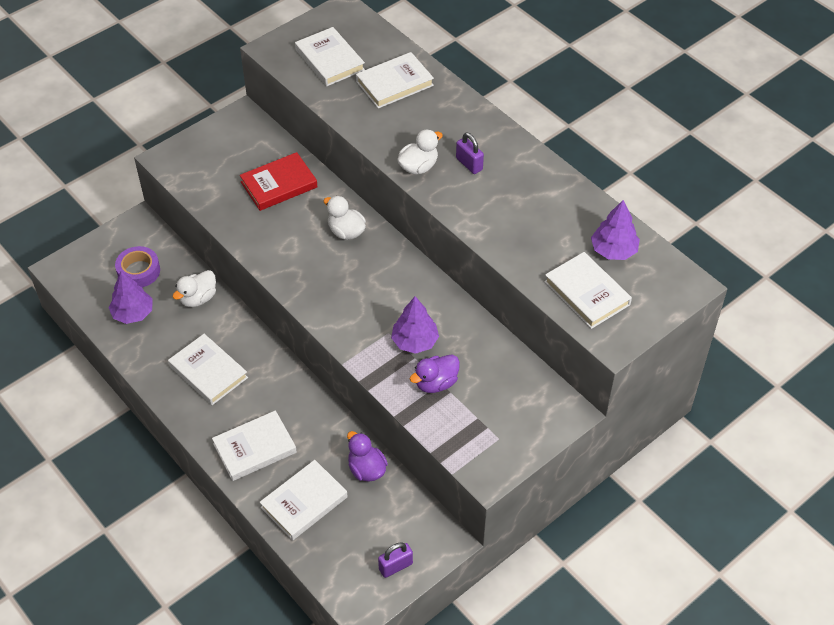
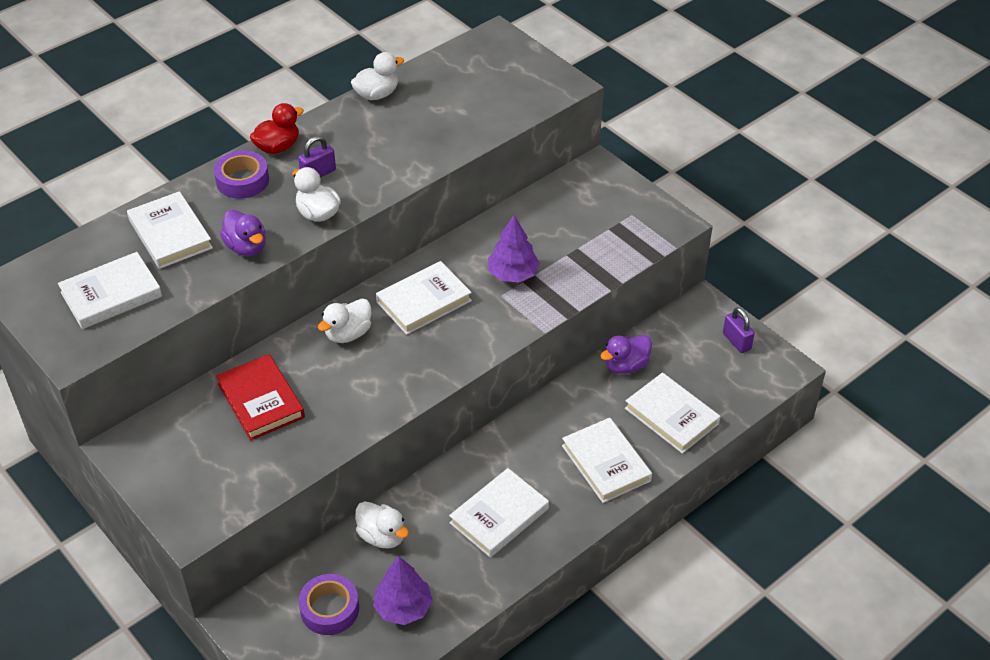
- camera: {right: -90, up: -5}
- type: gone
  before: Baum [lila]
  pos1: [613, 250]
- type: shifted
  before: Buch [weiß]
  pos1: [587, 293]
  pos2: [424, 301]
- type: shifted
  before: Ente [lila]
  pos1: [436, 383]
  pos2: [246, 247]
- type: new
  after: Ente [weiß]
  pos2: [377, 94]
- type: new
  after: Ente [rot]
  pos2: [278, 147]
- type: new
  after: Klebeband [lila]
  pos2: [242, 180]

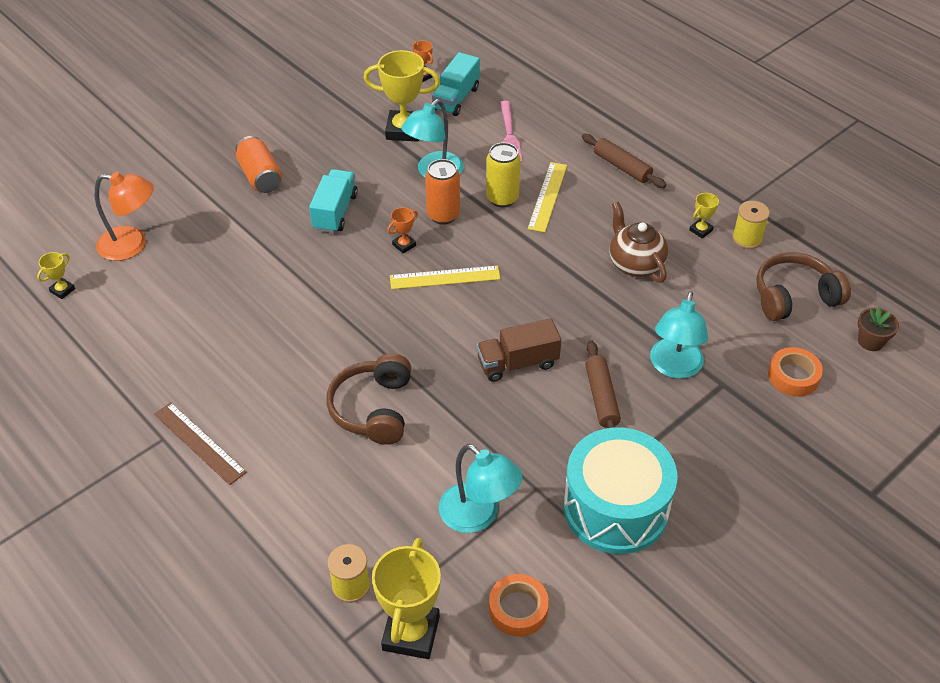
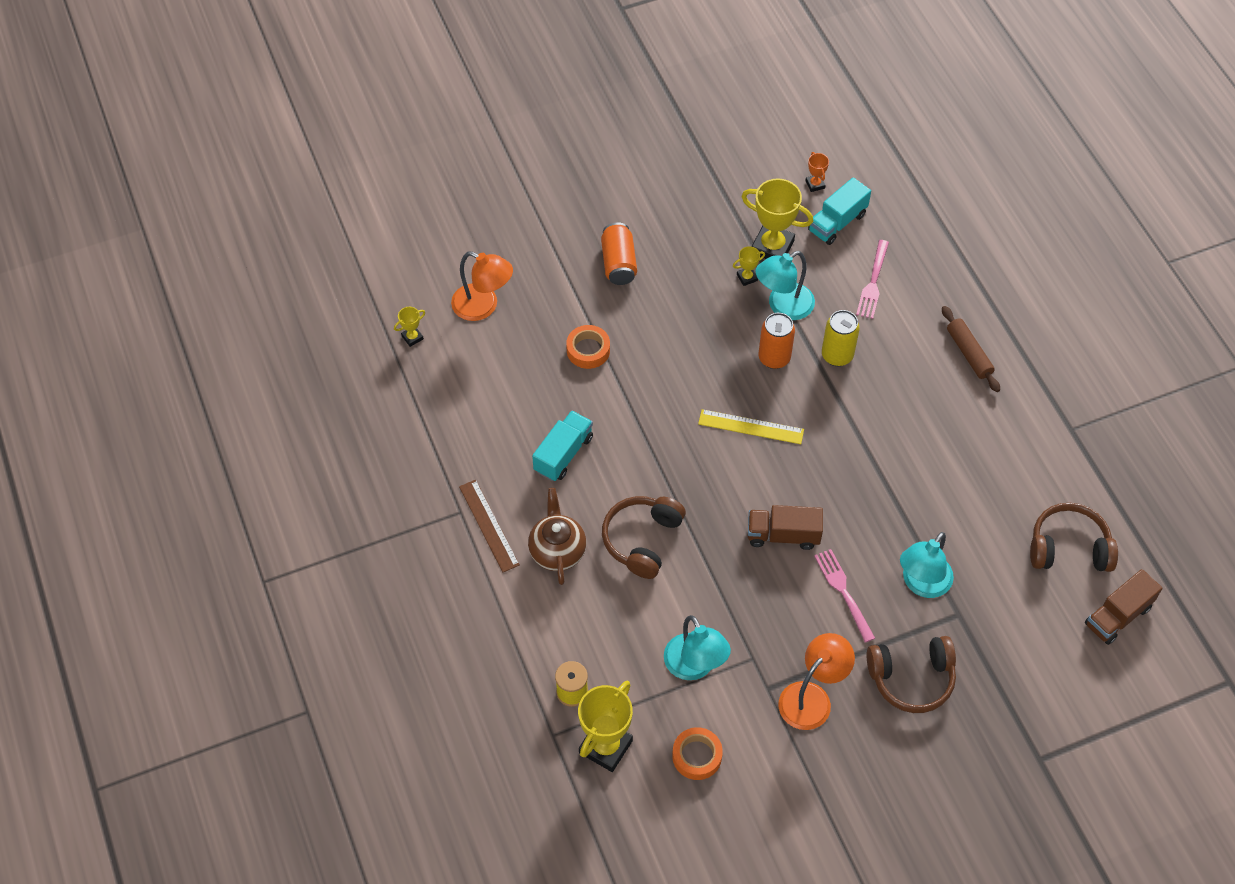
- camera: {right: 20, up: 10}
- type: gone
  before: Lineal [gelb]
  pos1: [548, 196]
- type: shifted
  before: Lastwagen [türkis]
  pos1: [335, 212]
  pos2: [563, 454]
- type: shifted
  before: Pokal [gelb]
  pos1: [700, 230]
  pos2: [747, 277]
- type: gone
  before: Garnrolle [gelb]
  pos1: [747, 239]
- type: shifted
  before: Teekanne [braun]
  pos1: [635, 264]
  pos2: [557, 550]
- type: gone
  before: Pokal [orange]
  pos1: [404, 245]
- type: swapped
  before: Blumentopf [braun]
  after: Lastwagen [braun]
  pos1: [870, 341]
  pos2: [1117, 616]
- type: swapped
  before: Nudelholz [braun]
  after: Gabel [rosa]
  pos1: [601, 397]
  pos2: [843, 592]
- type: shifted
  before: Klebeband [orange]
  pos1: [793, 376]
  pos2: [588, 350]
- type: swapped
  before: Trommel [türkis]
  after: Lampe [orange]
  pos1: [615, 507]
  pos2: [812, 697]
- type: new
  after: Kopfhörer [braun]
  pos2: [911, 679]

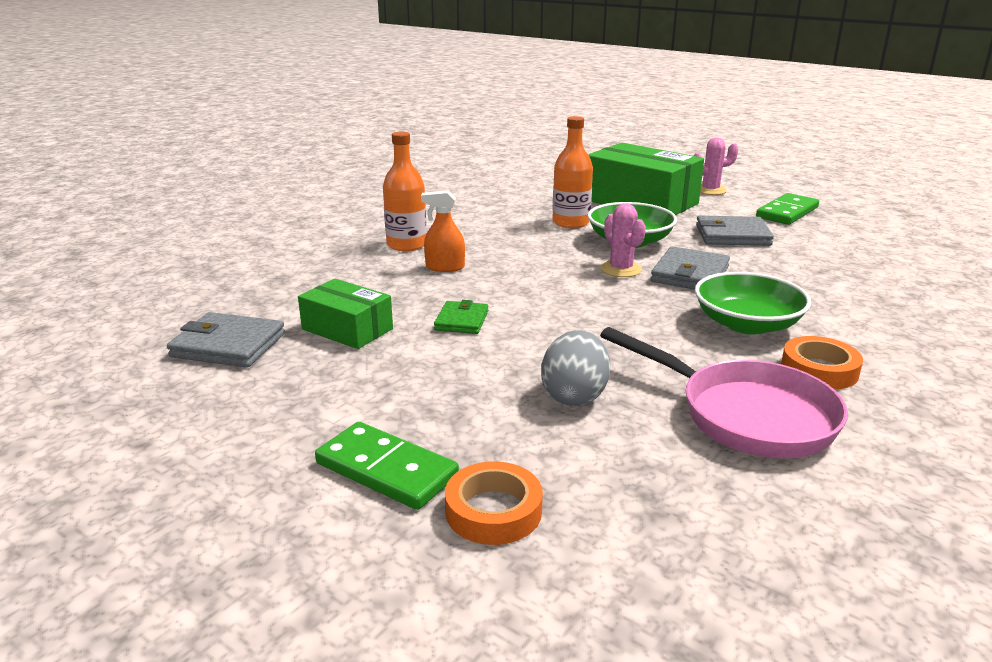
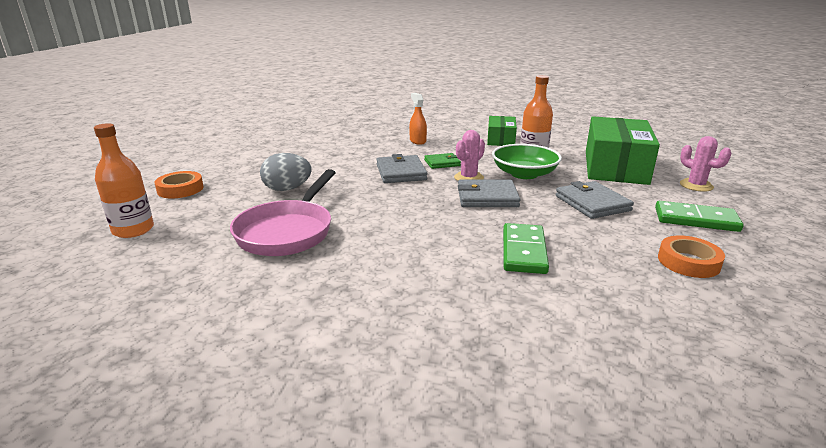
- camera: {right: 65, up: 0}
- type: shifted
  before: Flasche [orange]
  pos1: [406, 245]
  pos2: [133, 230]
- type: gone
  before: Schüssel [grün]
  pos1: [747, 324]
- type: shifted
  before: Schachtel [grün]
  pos1: [347, 329]
  pos2: [500, 139]
- type: shifted
  before: Geldbörse [grün]
  pos1: [461, 321]
  pos2: [442, 163]
- type: shifted
  before: Geldbörse [grau]
  pos1: [228, 345]
  pos2: [401, 172]
- type: shifted
  before: Klebeband [orange]
  pos1: [819, 370]
  pos2: [688, 262]
- type: shifted
  before: Dominostein [grün]
  pos1: [387, 470]
  pos2: [524, 251]

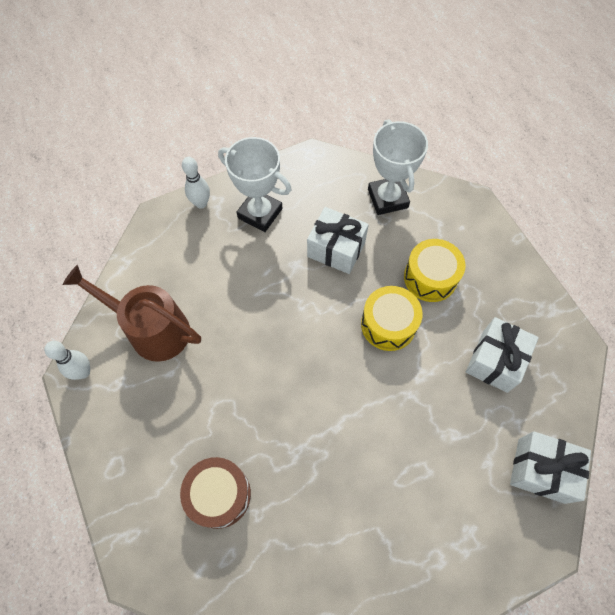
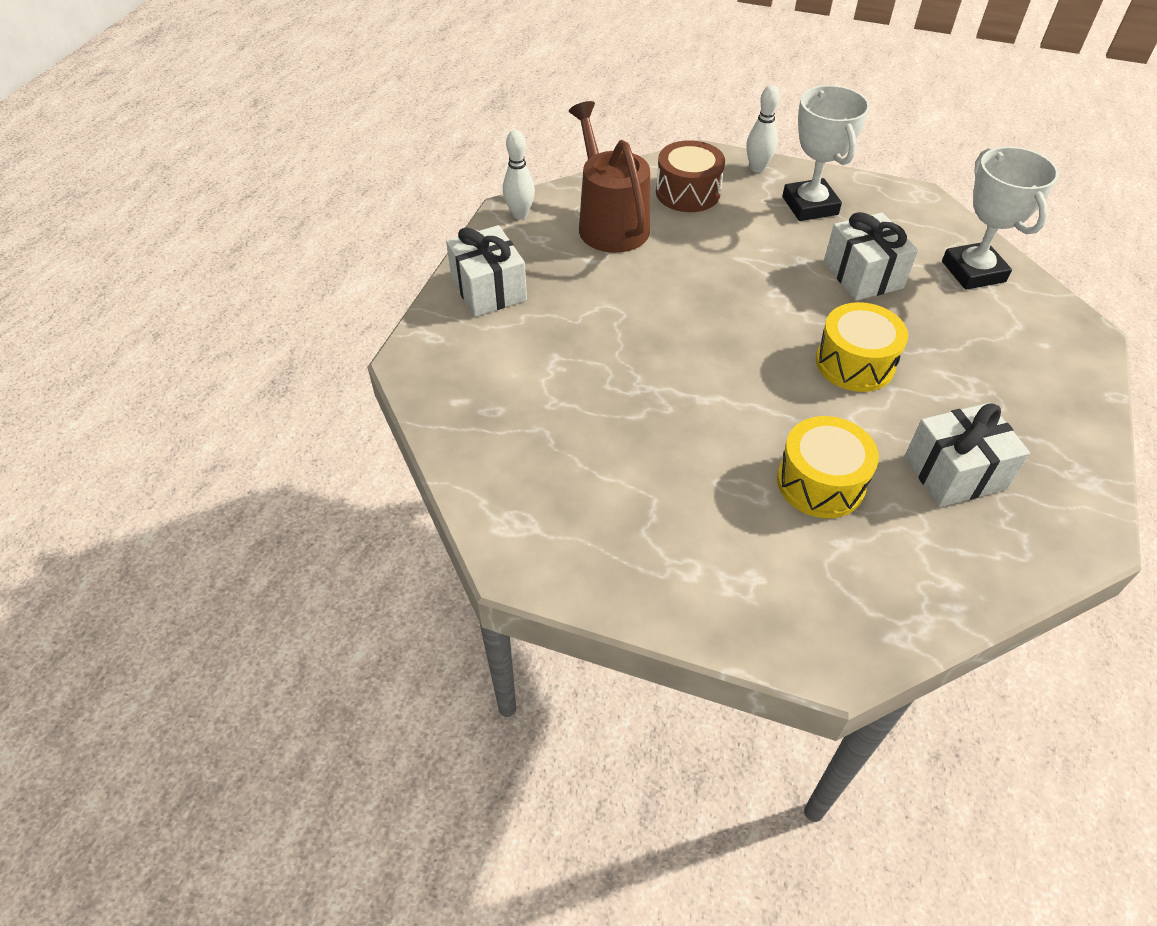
- camera: {right: 45, up: -15}
- type: rotated
  before: Pokal [weiß]
  pos1: [387, 198]
  pos2: [973, 271]
  turn: -45
- type: shifted
  before: Trommel [gelb]
  pos1: [430, 277]
  pos2: [820, 482]
- type: shifted
  before: Geschenk [weiß]
  pos1: [541, 470]
  pos2: [488, 289]
- type: shifted
  before: Trommel [braun]
  pos1: [219, 494]
  pos2: [687, 192]

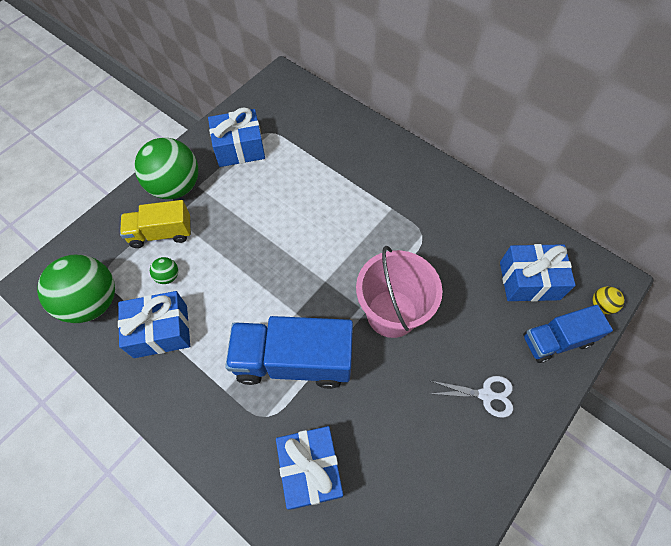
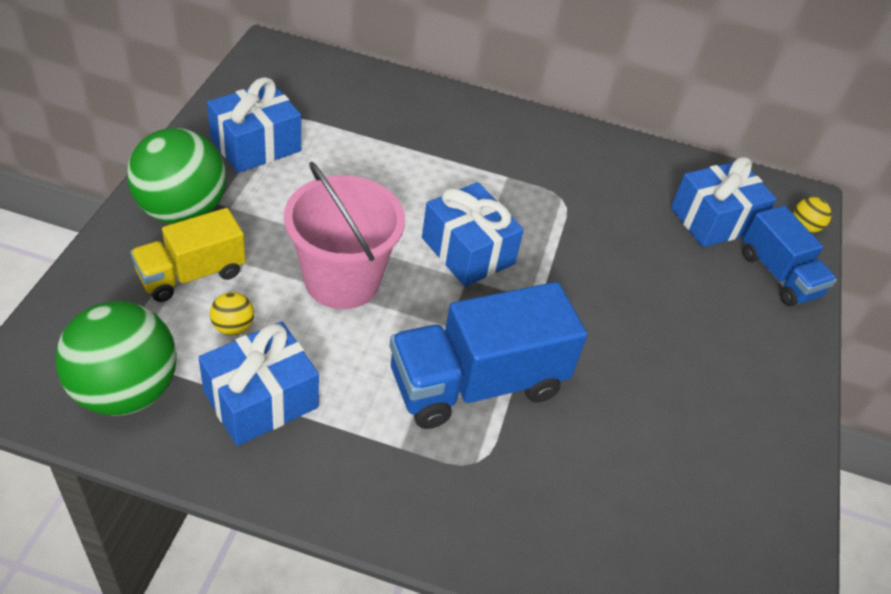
- camera: {right: -30, up: -15}
- type: shifted
  before: Eimer [rosa]
  pos1: [391, 313]
  pos2: [342, 280]
- type: repainted
  before: Ball [grün]
  after: Ball [gelb]
  pos1: [168, 276]
  pos2: [233, 327]
- type: rotated
  before: Lastwagen [blau]
  pos1: [556, 340]
  pos2: [778, 275]
  turn: -75
- type: gone
  before: Schere [weiß]
  pos1: [486, 395]
- type: shifted
  before: Geschenk [blau]
  pos1: [310, 469]
  pos2: [468, 251]

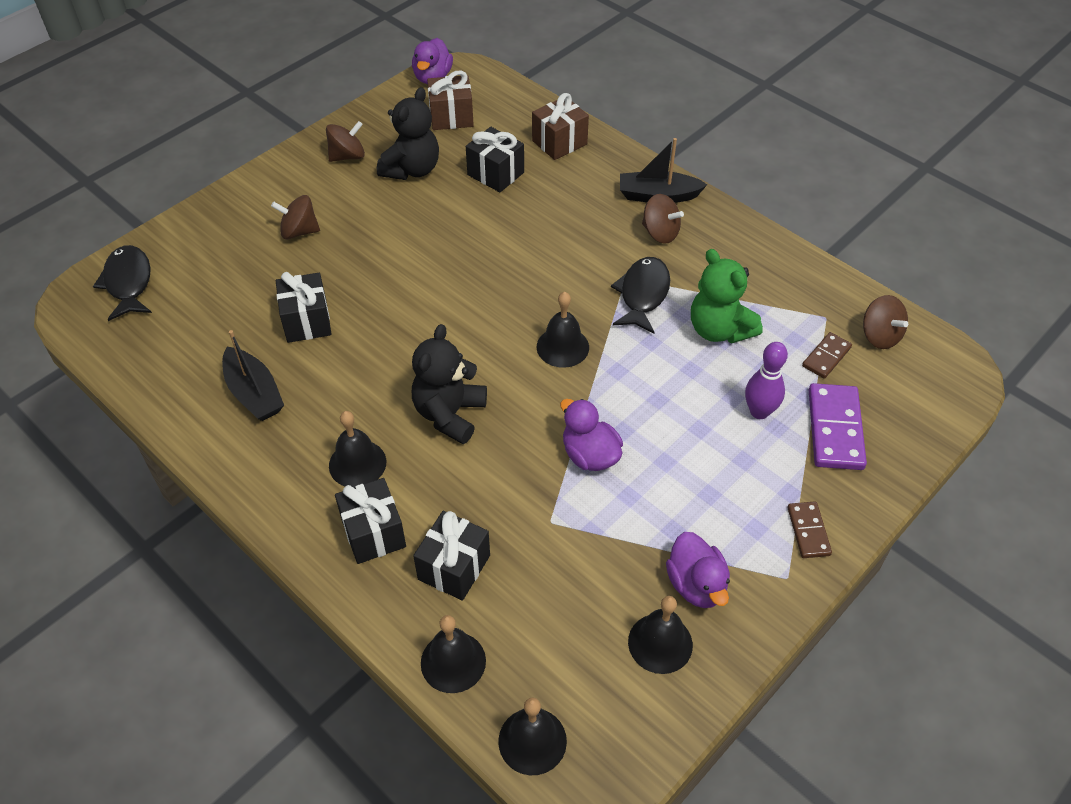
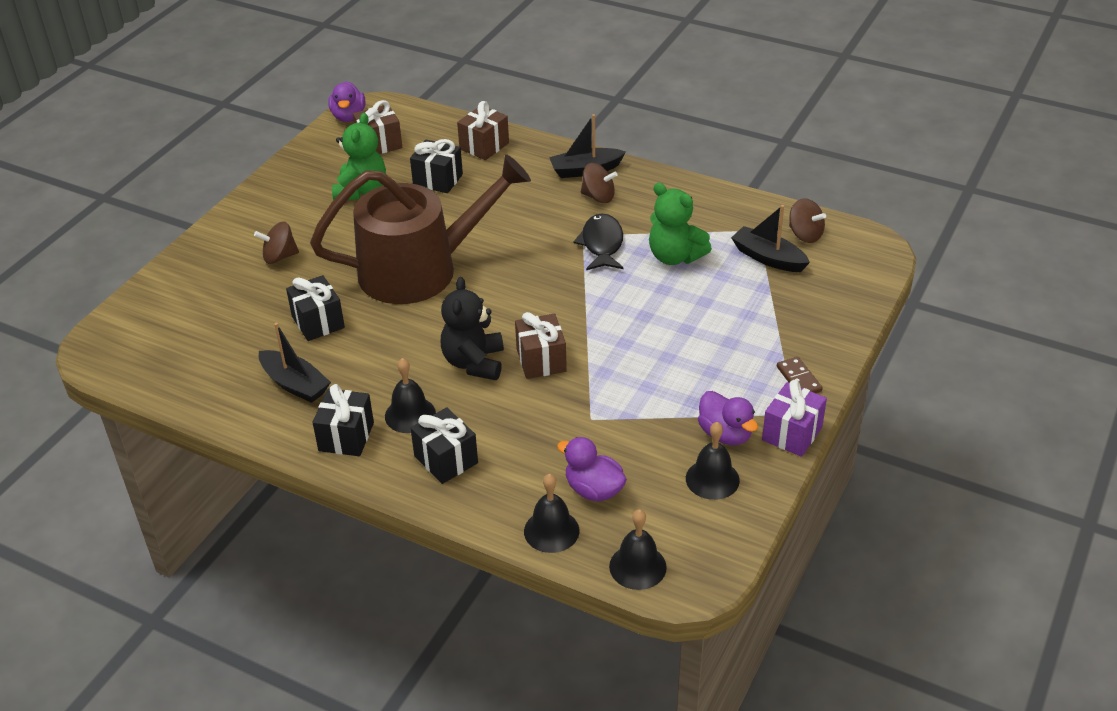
- camera: {right: -15, up: -10}
- type: repainted
  before: Teddybär [schwarz]
  after: Teddybär [grün]
  pos1: [412, 169]
  pos2: [361, 190]
- type: gone
  before: Kreisel [braun]
  pos1: [347, 156]
- type: gone
  before: Fisch [schwarz]
  pos1: [128, 283]
- type: gone
  before: Glocke [schwarz]
  pos1: [562, 347]
- type: swapped
  before: Dominostein [braun]
  after: Boot [schwarz]
  pos1: [826, 357]
  pos2: [768, 258]
- type: gone
  before: Bowlingkegel [lila]
  pos1: [759, 411]
- type: gone
  before: Dominostein [lila]
  pos1: [835, 429]
- type: shifted
  before: Ente [lila]
  pos1: [590, 455]
  pos2: [593, 490]
- type: shifted
  before: Geschenk [schwarz]
  pos1: [454, 567]
  pos2: [346, 437]
- type: new
  after: Gießkanne [braun]
  pos2: [420, 269]
- type: new
  after: Geschenk [braun]
  pos2: [541, 360]
- type: new
  after: Geschenk [lila]
  pos2: [792, 433]

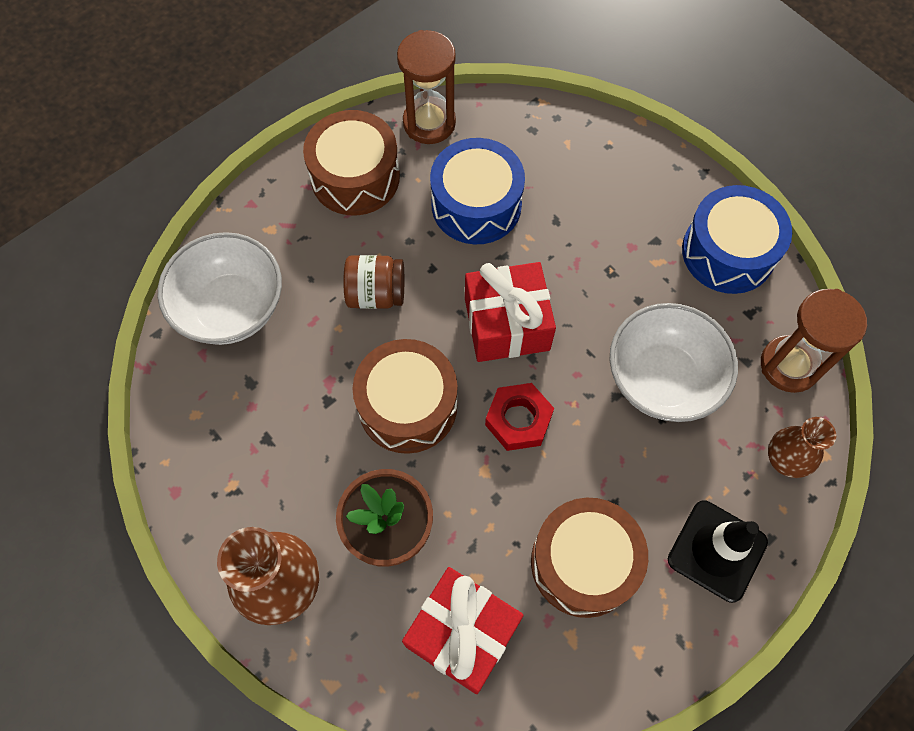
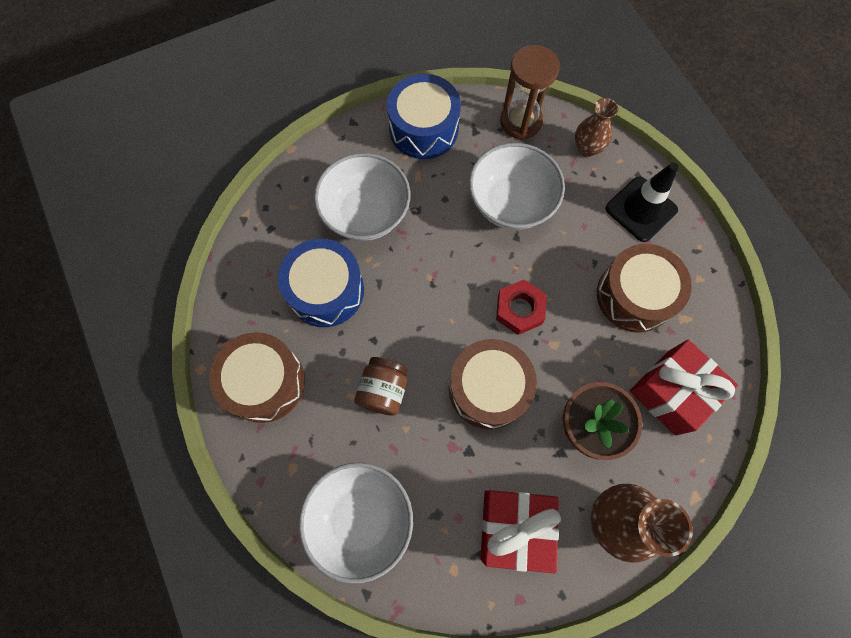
- camera: {right: -75, up: 5}
- type: gone
  before: Sanduhr [braun]
  pos1: [429, 123]
- type: shifted
  before: Geschenk [rot]
  pos1: [507, 324]
  pos2: [514, 528]
- type: new
  after: Schüssel [weiß]
  pos2: [366, 213]

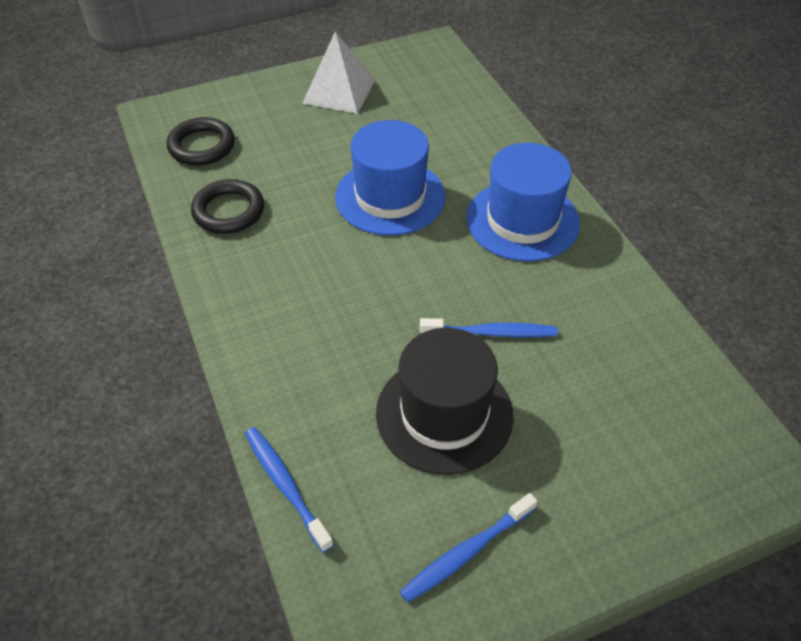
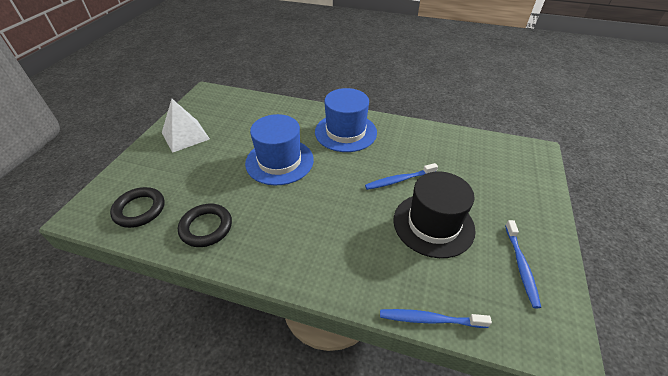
- camera: {right: -50, up: -5}
- type: rotated
  before: Zahnbürste [blau]
  pos1: [491, 333]
  pos2: [399, 180]
  turn: -150

